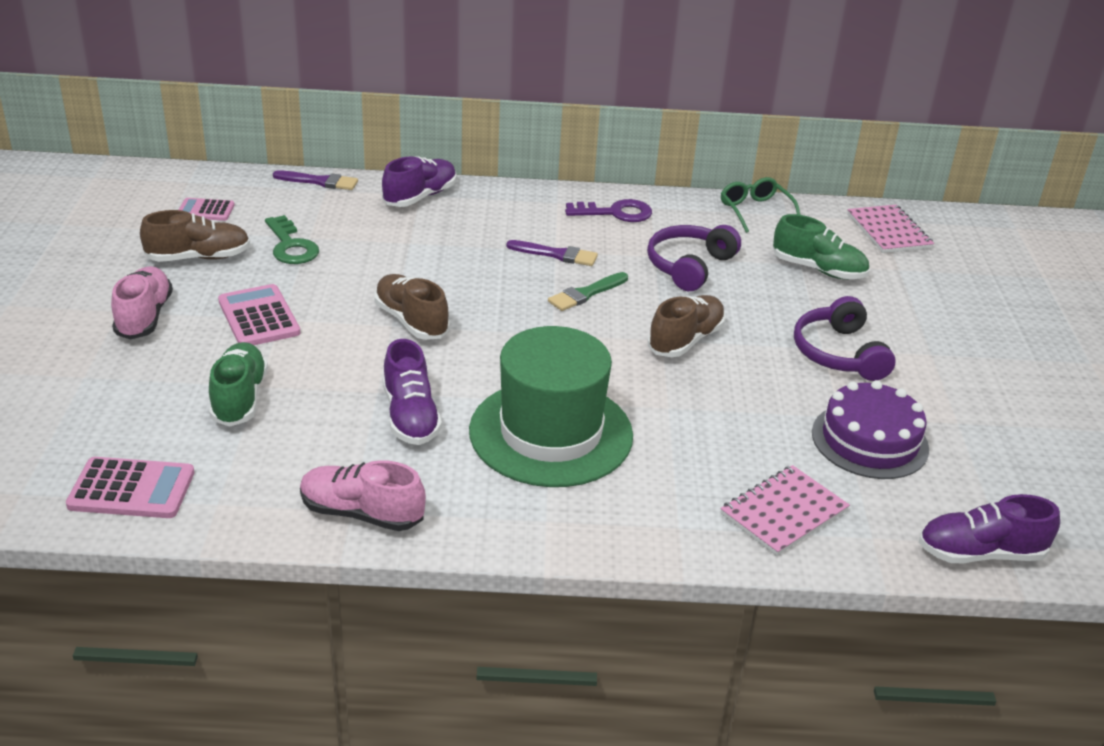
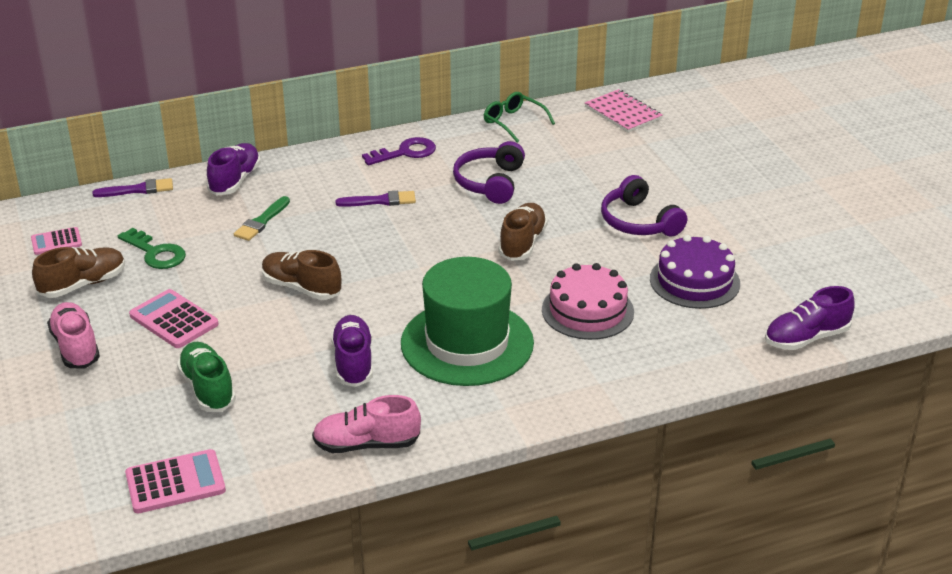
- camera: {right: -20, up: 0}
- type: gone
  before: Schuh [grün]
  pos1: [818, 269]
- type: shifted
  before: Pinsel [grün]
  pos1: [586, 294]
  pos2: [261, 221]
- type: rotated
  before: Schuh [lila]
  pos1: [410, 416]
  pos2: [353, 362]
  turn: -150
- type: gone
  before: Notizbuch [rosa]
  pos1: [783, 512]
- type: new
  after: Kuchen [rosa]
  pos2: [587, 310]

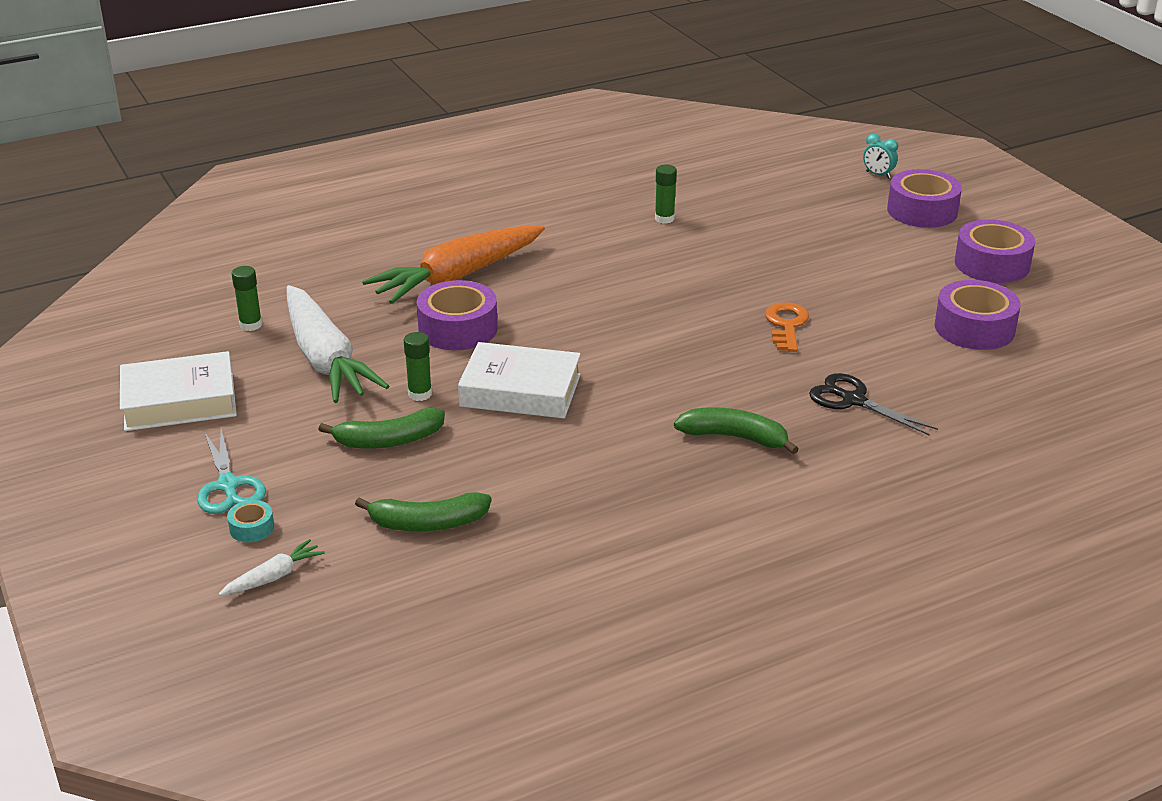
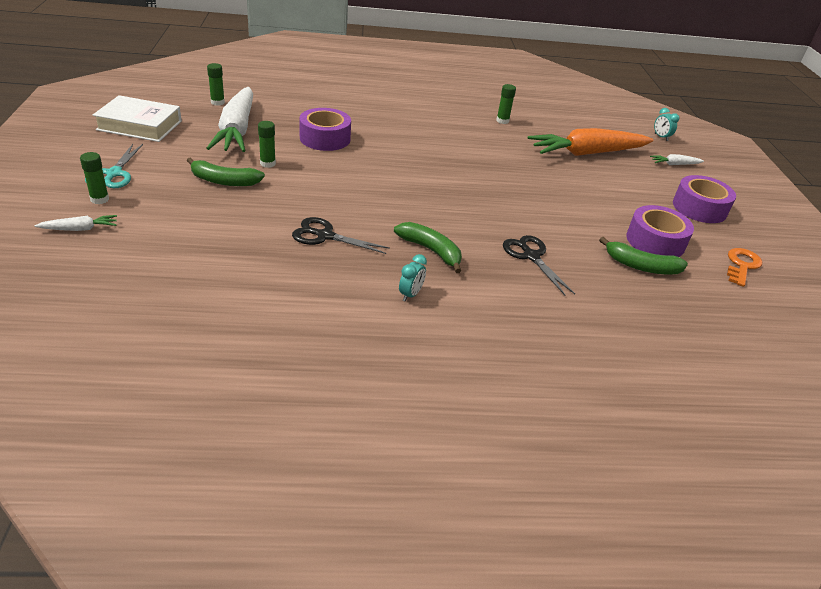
- camera: {right: 20, up: 5}
- type: swapped
  before: Klebeband [lila]
  after: Karotte [weiß]
  pos1: [922, 211]
  pos2: [674, 164]
- type: shifted
  before: Karotte [orange]
  pos1: [457, 277]
  pos2: [587, 153]
- type: shifted
  before: Schlüssel [orange]
  pos1: [786, 325]
  pos2: [741, 265]
- type: gone
  before: Buch [weiß]
  pos1: [520, 391]
- type: shifted
  before: Banane [grün]
  pos1: [428, 523]
  pos2: [641, 266]
- type: swapped
  before: Klebeband [türkis]
  after: Klebestift [grün]
  pos1: [252, 528]
  pos2: [99, 199]
- type: new
  after: Schere [schwarz]
  pos2: [324, 236]
- type: new
  after: Wecker [türkis]
  pos2: [410, 294]

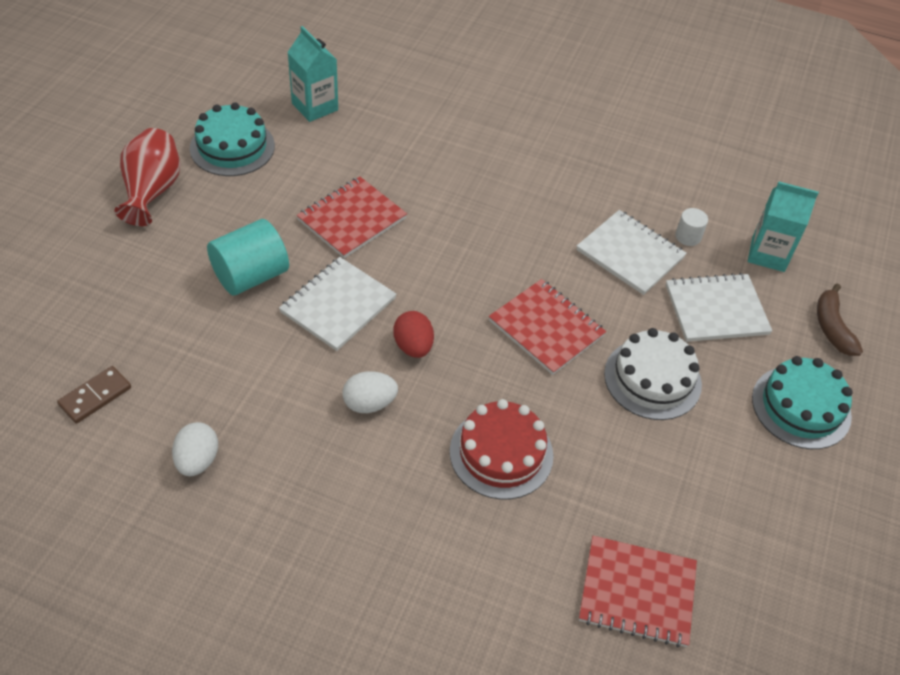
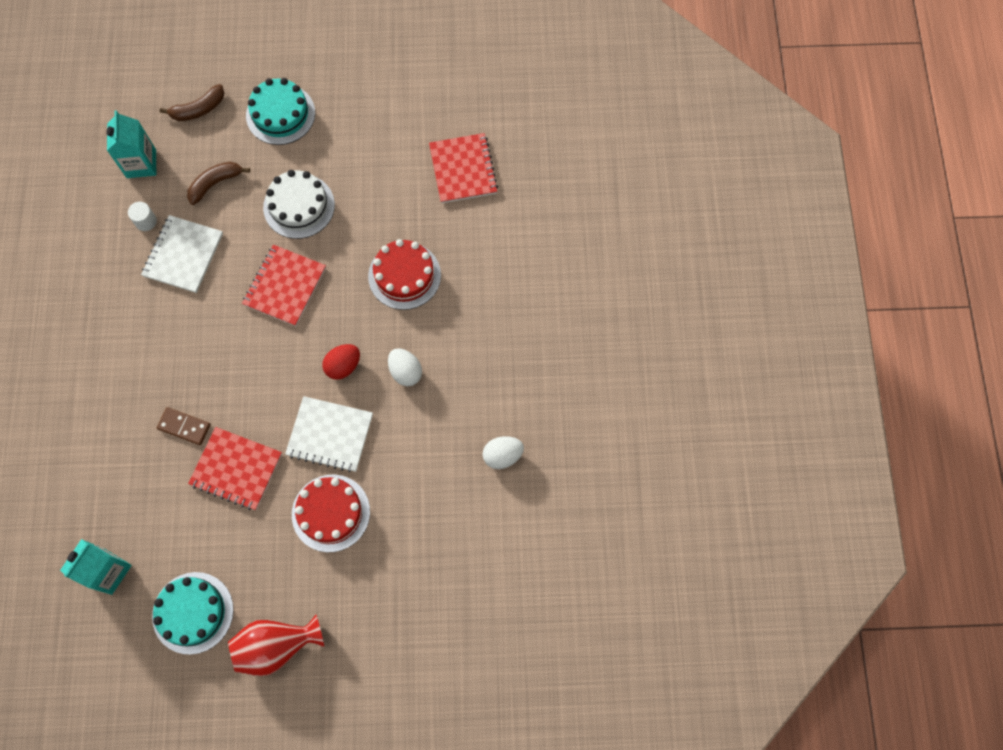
- camera: {right: -110, up: 20}
- type: swapped
  before: Vollzylinder [türkis]
  after: Kuchen [rot]
  pos1: [250, 276]
  pos2: [331, 513]
- type: swapped
  before: Notizbuch [weiß]
  after: Banane [braun]
  pos1: [716, 310]
  pos2: [215, 184]
- type: shifted
  before: Dominostein [braun]
  pos1: [95, 396]
  pos2: [184, 426]

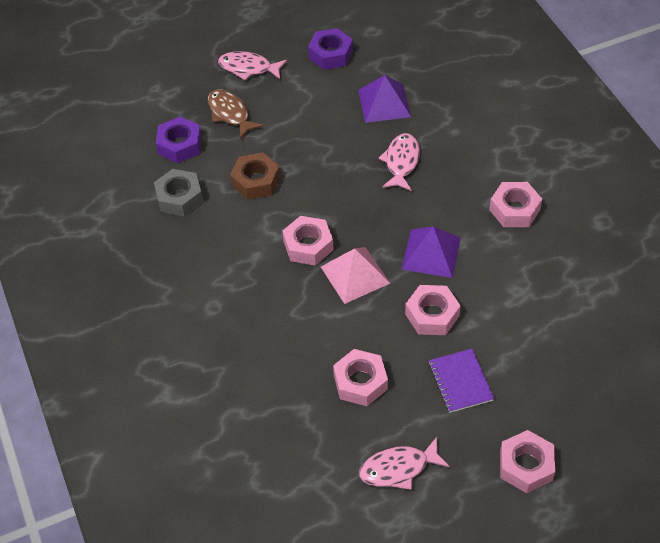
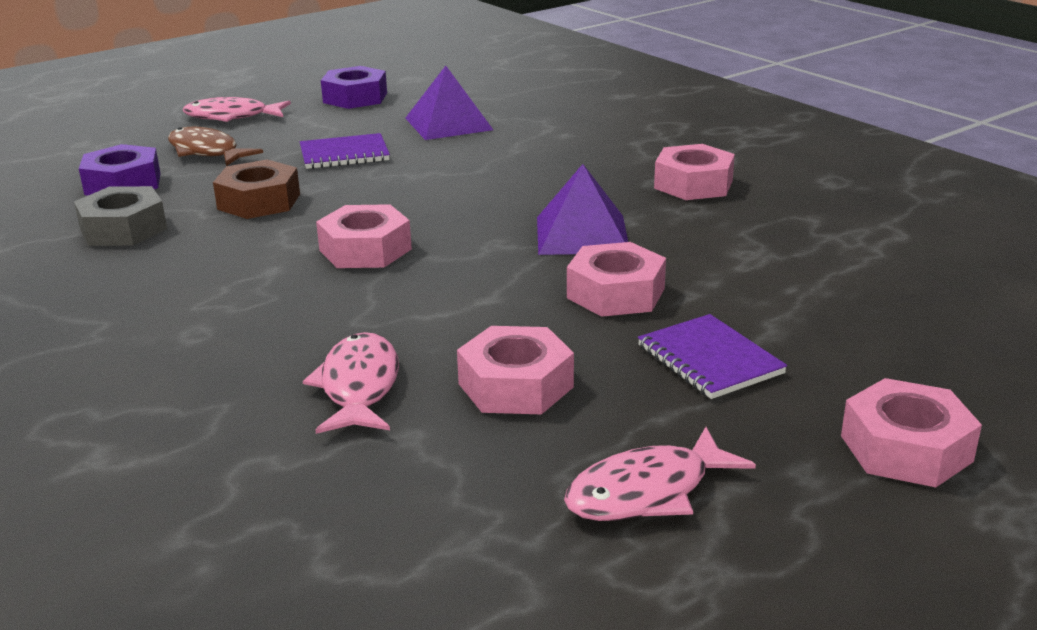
- camera: {right: -15, up: -25}
- type: shifted
  before: Fisch [rosa]
  pos1: [401, 162]
  pos2: [359, 386]
- type: gone
  before: Pyramide [rosa]
  pos1: [355, 275]
- type: new
  after: Notizbuch [lila]
  pos2: [344, 154]

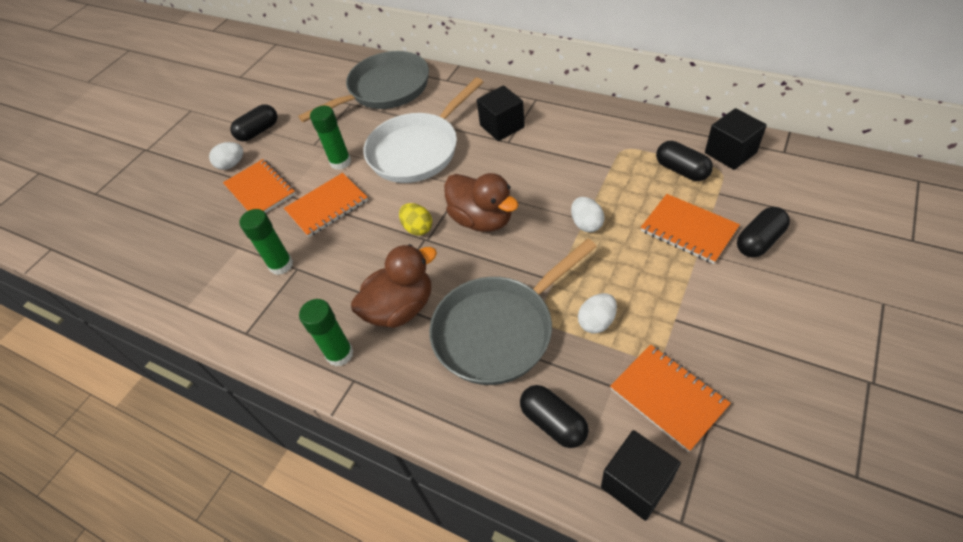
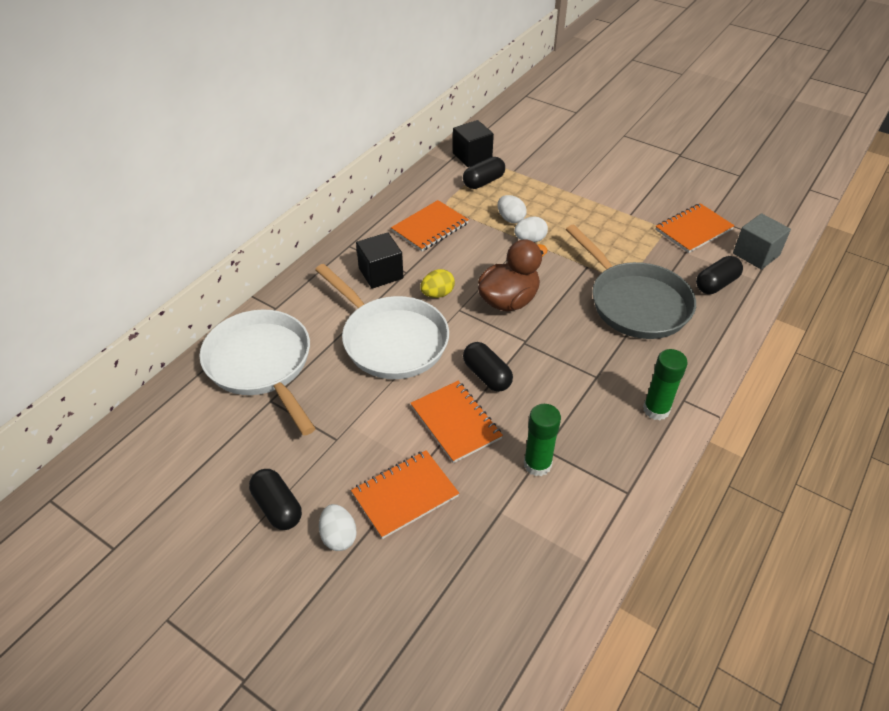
- camera: {right: -90, up: -5}
- type: repainted
  before: Pfanne [grau]
  after: Pfanne [weiß]
  pos1: [384, 90]
  pos2: [262, 365]
- type: gone
  before: Klebestift [grün]
  pos1: [340, 162]
- type: shifted
  before: Notizbuch [orange]
  pos1: [688, 230]
  pos2: [430, 227]
- type: shifted
  before: Ei [gelb]
  pos1: [418, 228]
  pos2: [437, 294]
- type: shifted
  before: Kapsel [schwarz]
  pos1: [759, 241]
  pos2: [487, 375]
- type: gone
  before: Ente [braun]
  pos1: [401, 308]
- type: shifted
  before: Ei [weiß]
  pos1: [596, 322]
  pos2: [510, 219]
- type: repainted
  before: Kubus [schwarz]
  after: Kubus [grau]
  pos1: [636, 483]
  pos2: [756, 254]

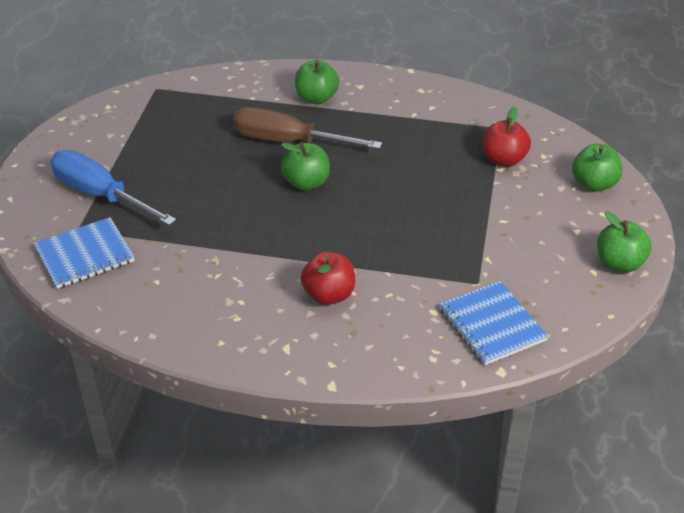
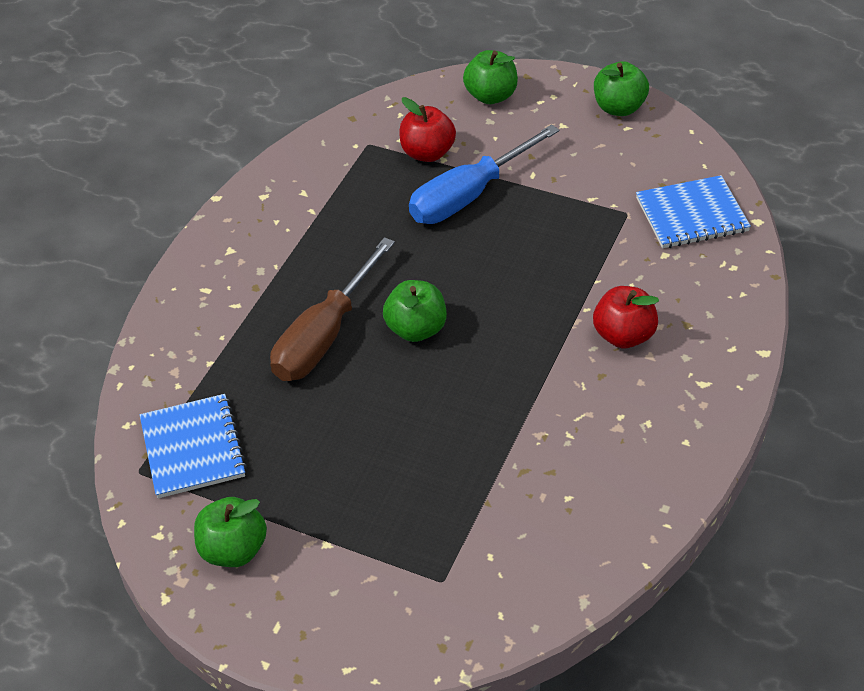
- camera: {right: -75, up: 5}
- type: shifted
  before: Apfel [grün]
  pos1: [316, 98]
  pos2: [233, 550]
- type: shifted
  before: Schraubenzieher [blau]
  pos1: [100, 195]
  pos2: [469, 196]
- type: shifted
  before: Notizbuch [blau]
  pos1: [85, 255]
  pos2: [193, 448]

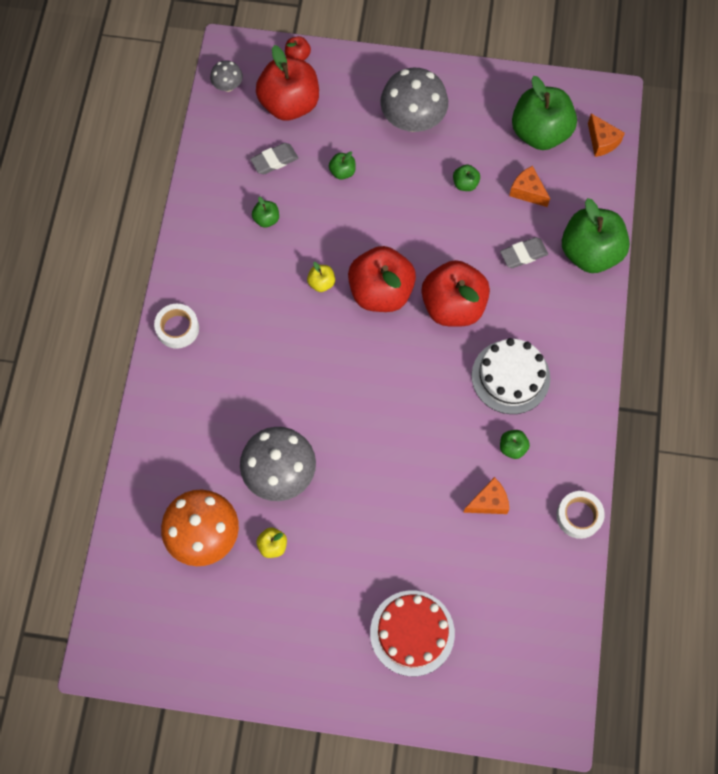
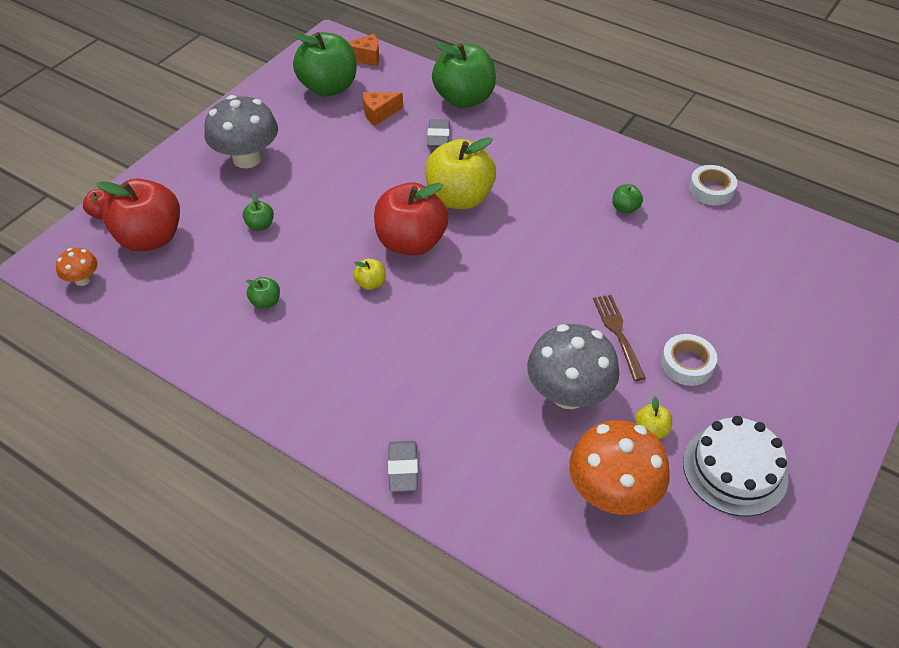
- camera: {right: -65, up: -20}
- type: repainted
  before: Pilz [grau]
  after: Pilz [orange]
  pos1: [228, 85]
  pos2: [83, 279]
- type: shifted
  before: Radiergummi [grau]
  pos1: [274, 160]
  pos2: [403, 468]
- type: gone
  before: Apfel [grün]
  pos1: [465, 184]
- type: repainted
  before: Apfel [rot]
  after: Apfel [gelb]
  pos1: [453, 306]
  pos2: [459, 198]
- type: shifted
  before: Klebeband [weiß]
  pos1: [177, 328]
  pos2: [687, 364]
- type: shifted
  before: Kuchen [weiß]
  pos1: [510, 376]
  pos2: [735, 469]
- type: gone
  before: Käse [orange]
  pos1: [488, 502]
- type: gone
  before: Kuchen [rot]
  pos1: [412, 633]
- type: new
  after: Gabel [braun]
  pos2: [618, 333]

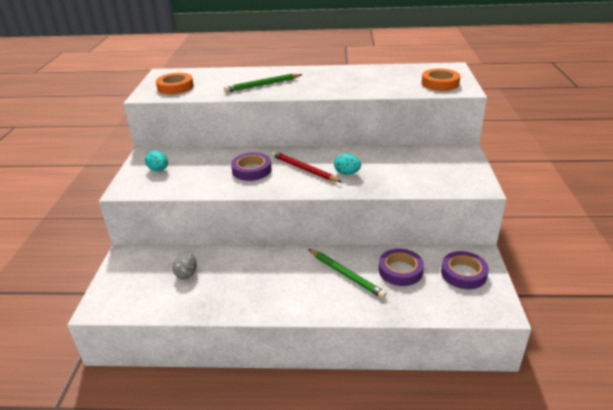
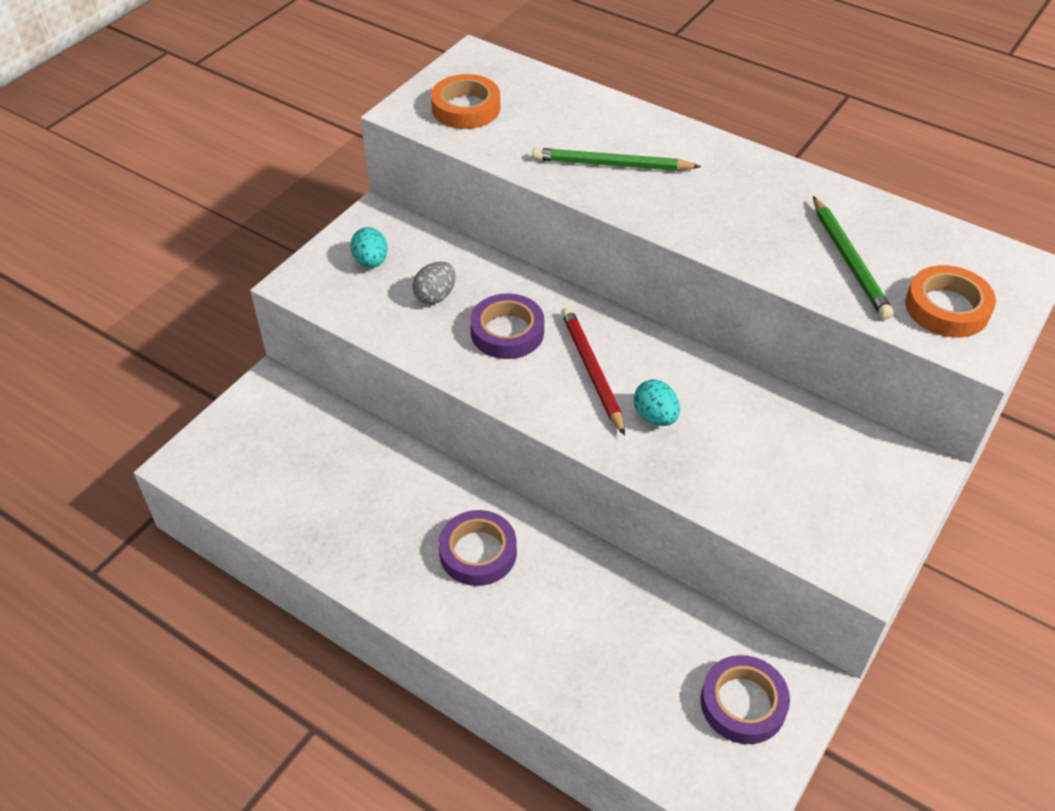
- camera: {right: 30, up: 15}
- type: shifted
  before: Bleistift [grün]
  pos1: [346, 275]
  pos2: [849, 261]
- type: shifted
  before: Klebeband [lila]
  pos1: [400, 270]
  pos2: [478, 552]
- type: shifted
  before: Ei [grau]
  pos1: [186, 274]
  pos2: [435, 296]

